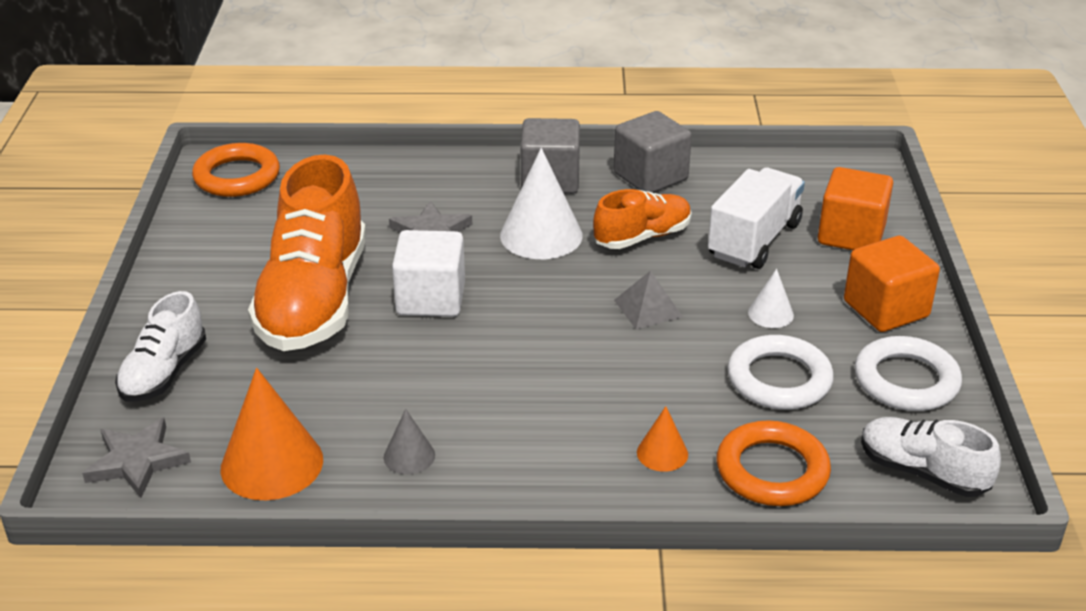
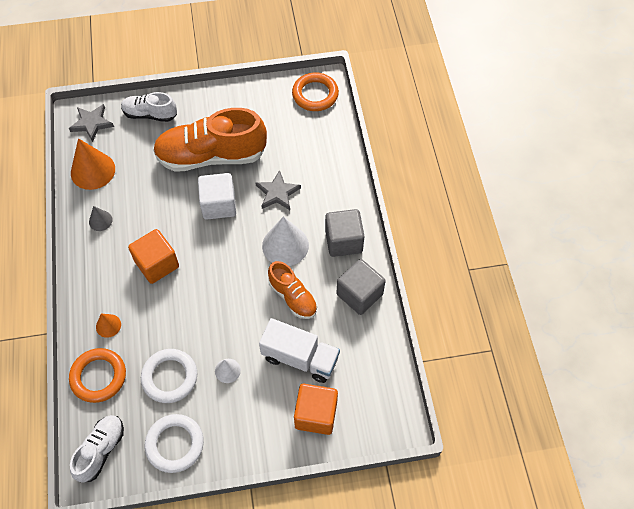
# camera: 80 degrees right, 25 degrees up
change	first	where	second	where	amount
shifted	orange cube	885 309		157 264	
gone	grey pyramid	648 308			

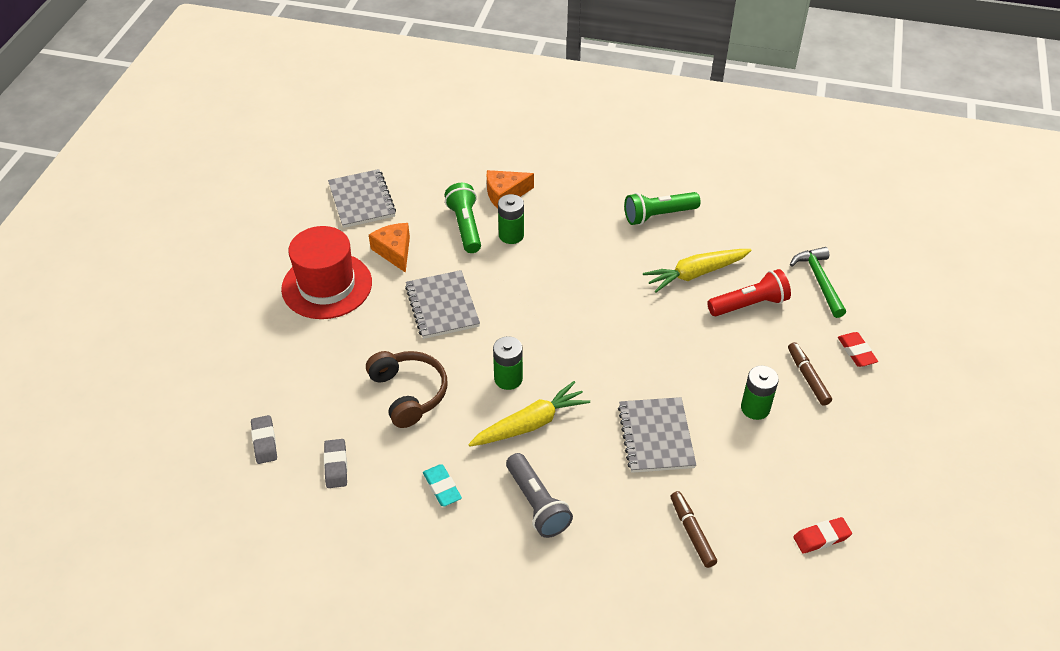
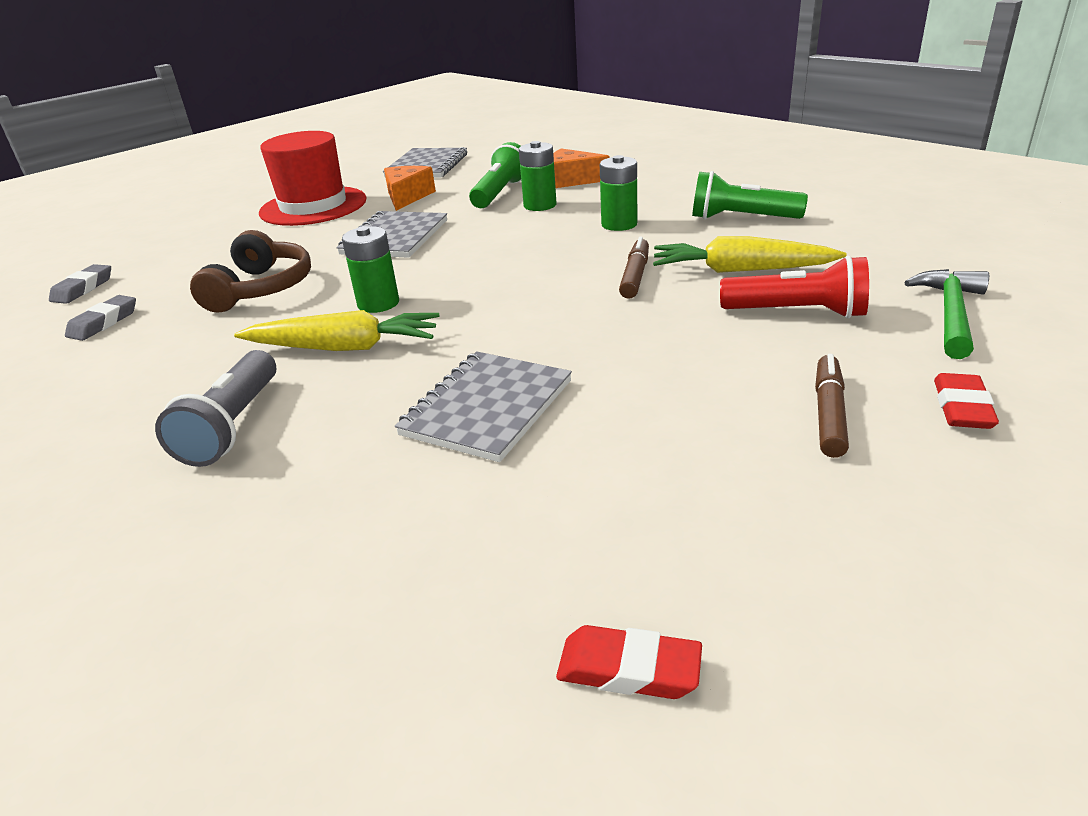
# camera: 35 degrees right, 15 degrees down
change	first	where	second	where	amount
shifted	green battery	755 408		619 224	
shifted	brown marker	692 533		635 276	
gone	turquoise eraser	442 487			

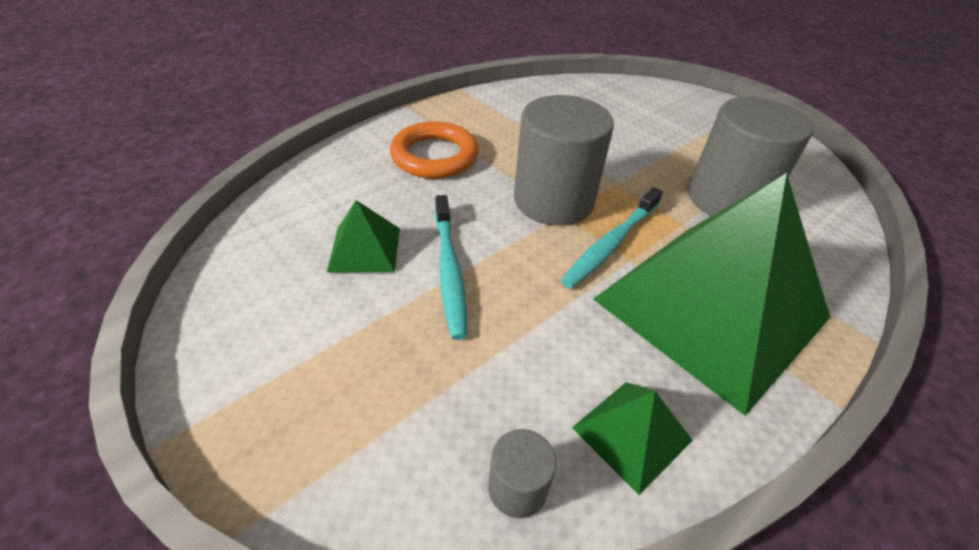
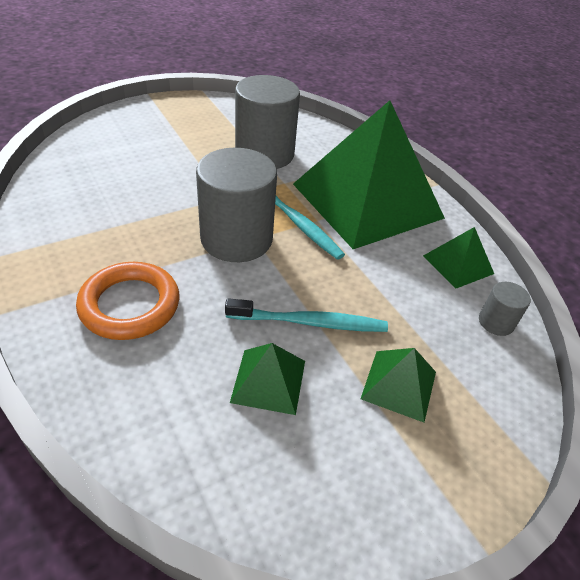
# camera: 80 degrees left, 0 degrees up
change	first	where	second	where	amount
new			green pyramid	399 385	

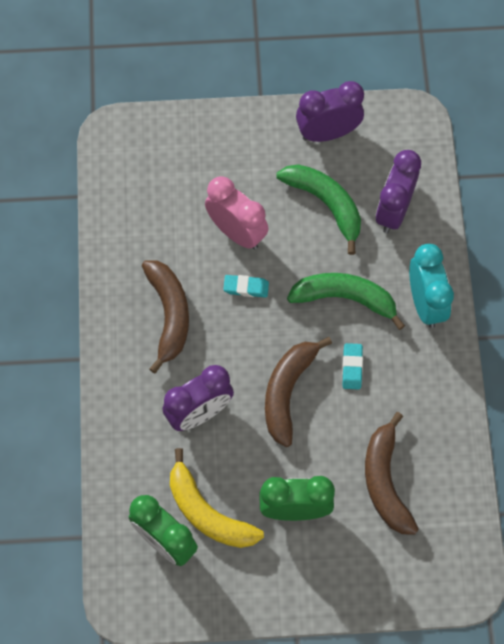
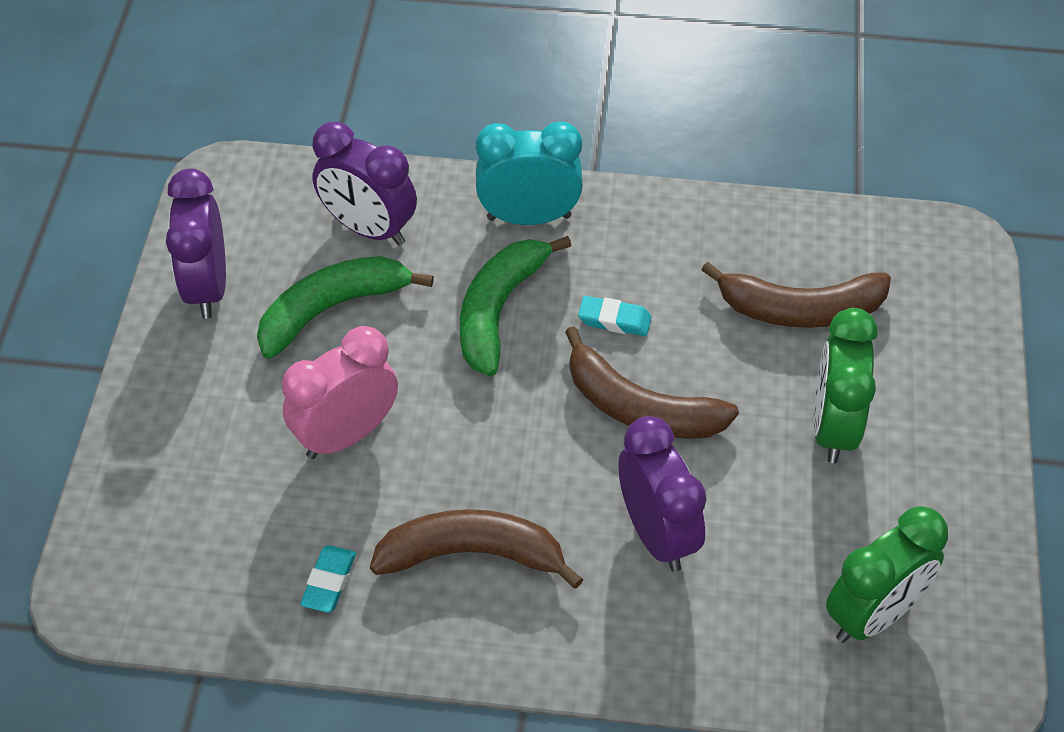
# camera: 80 degrees left, 15 degrees down
change	first	where	second	where	amount
shifted	turquoise eraser	246 287		329 582	
gone	yellow banana	207 512			

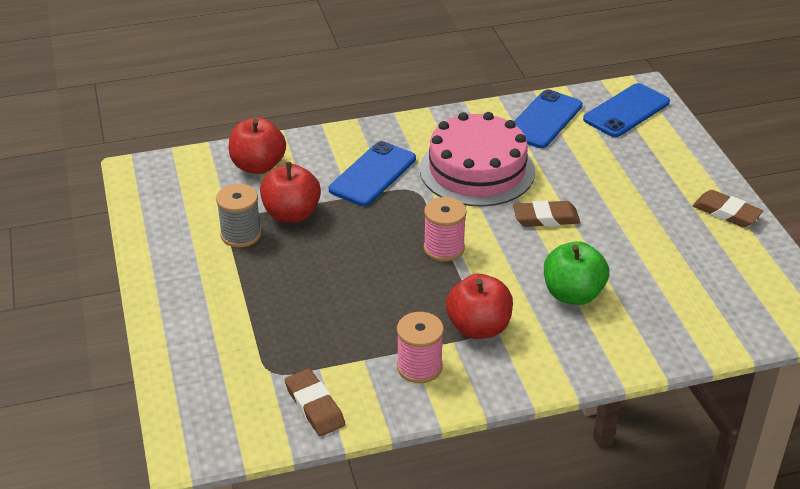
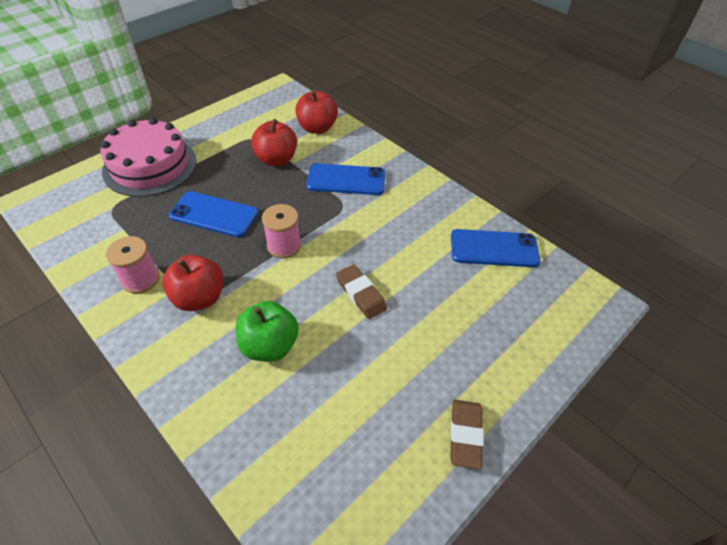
# camera: 60 degrees right, 10 degrees up
change	first	where	second	where	amount
shifted	pink cake	477 170		150 166	
shifted	blue phone	626 111		214 214	
gone	grey spool	241 234			
gone	brown eraser	314 406			

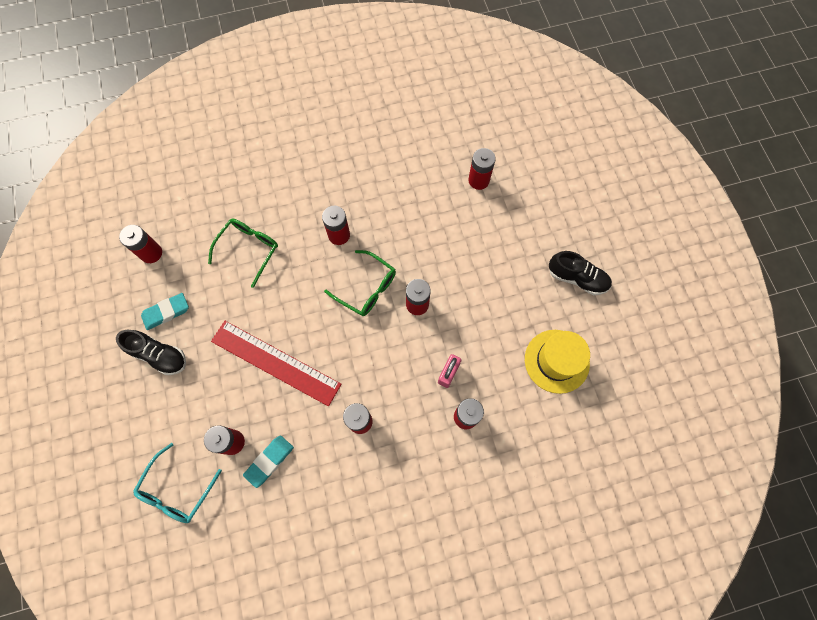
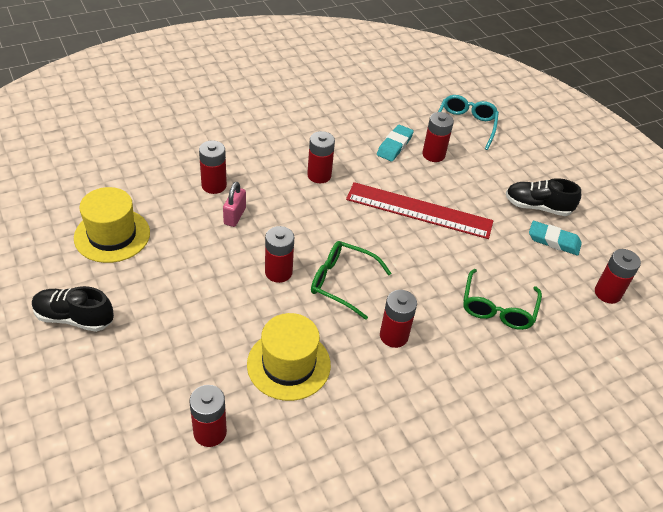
# camera: 165 degrees right, 25 degrees down
change	first	where	second	where	amount
new			yellow hat	288 364	
rotated	turquoise eraser	166 312		553 241	60 degrees clockwise

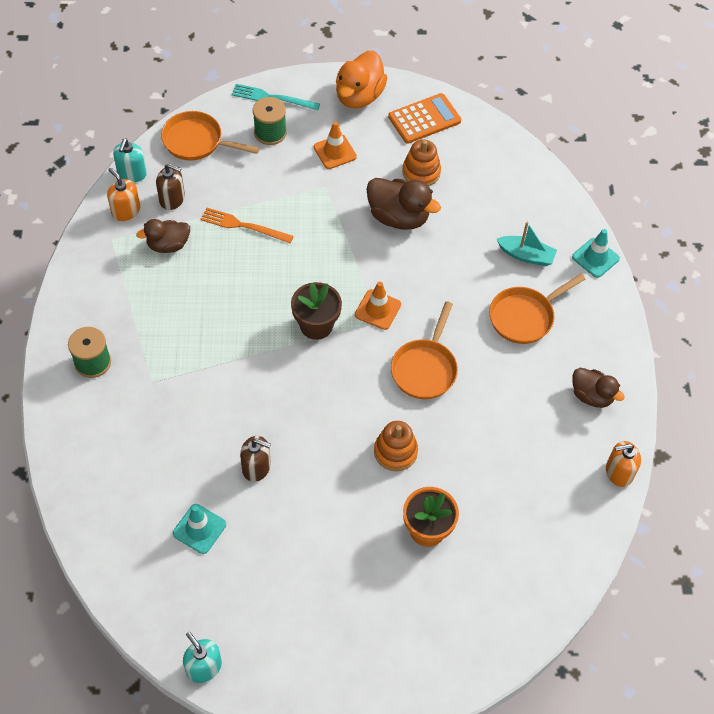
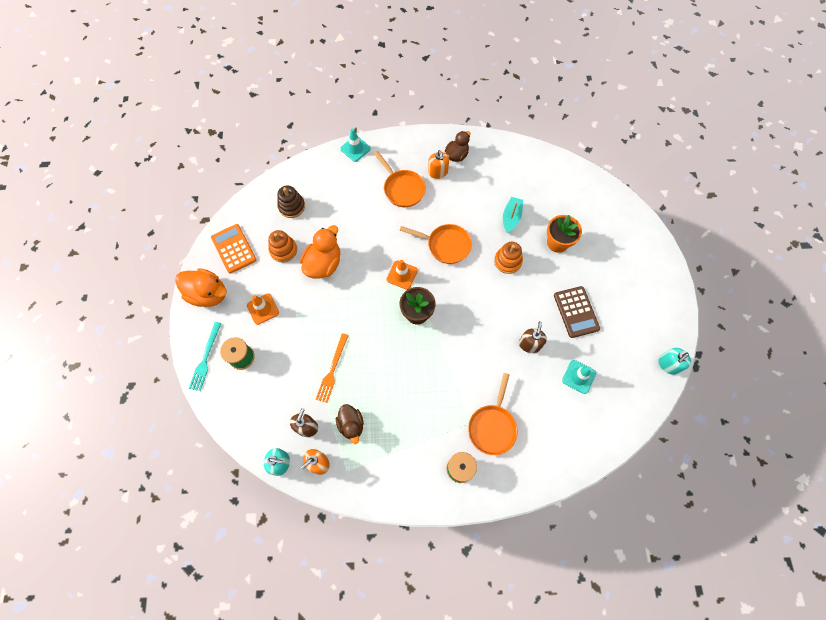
# camera: 90 degrees left, 10 degrees up
change	first	where	second	where	amount
new			brown stacking toy	291 206	
repainted	brown duck	398 217	orange duck	323 264	
shifted	orange soap dispenser	618 472		438 172	
shifted	orange pan	197 141		492 426	
shifted	turquoise boat	526 255		511 217	
new			brown calculator	576 312	

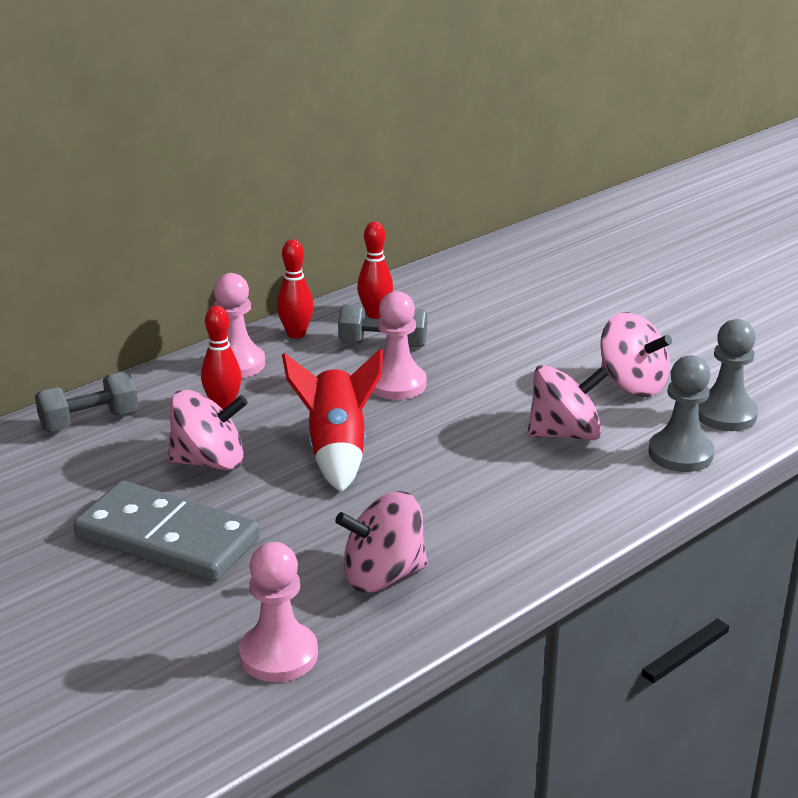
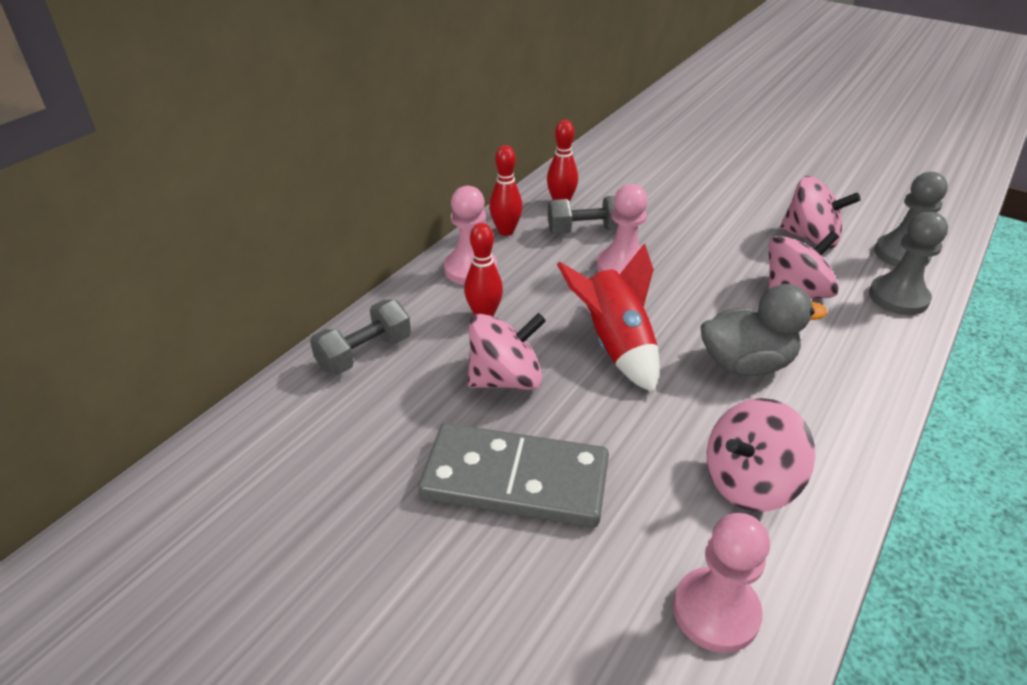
# camera: 15 degrees left, 10 degrees up
change	first	where	second	where	amount
new			grey duck	746 364	

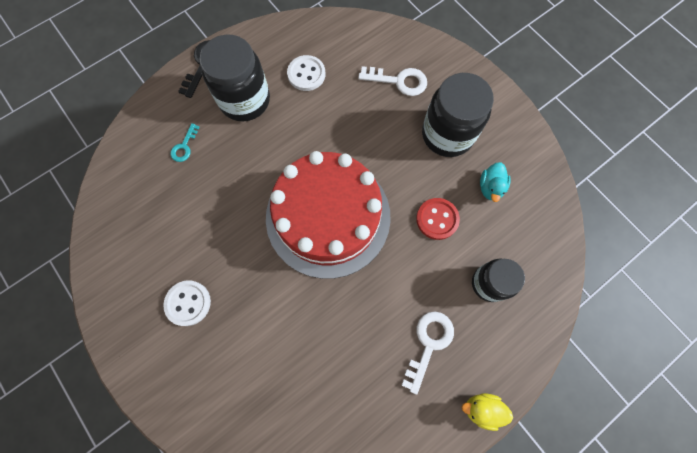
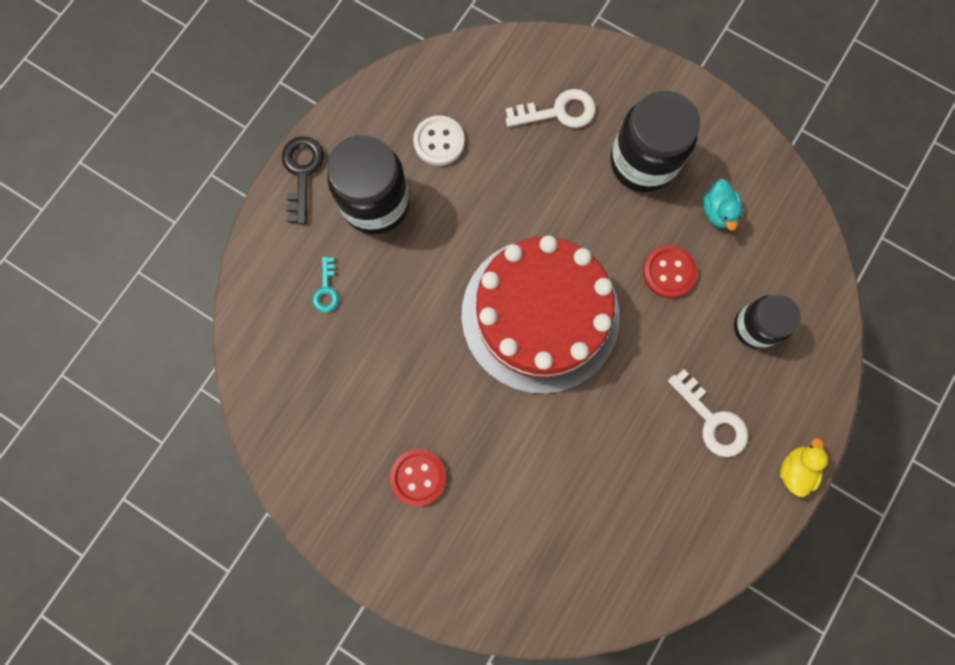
# camera: 20 degrees left, 5 degrees up
change	first	where	second	where	amount
repainted	white button	188 303	red button	418 477	
rotated	white key	429 344		712 420	135 degrees clockwise
rotated	yellow duck	481 409		794 469	120 degrees clockwise

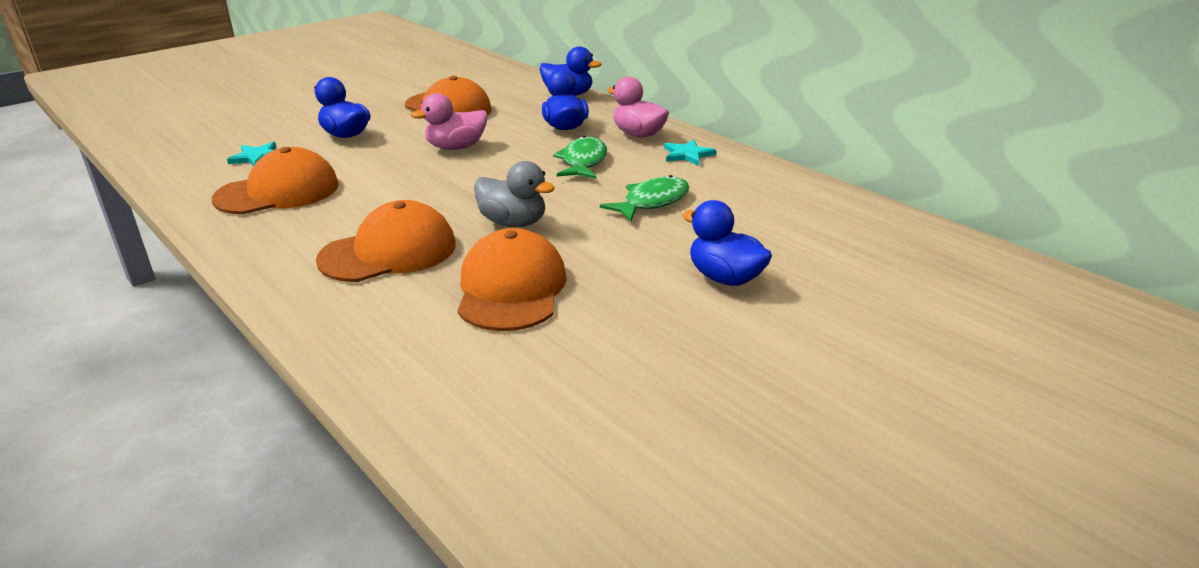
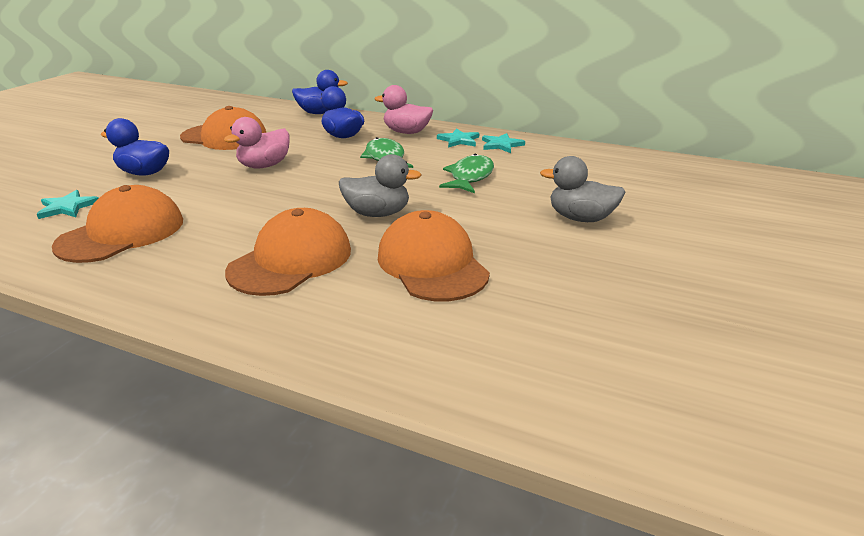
# camera: 25 degrees left, 0 degrees up
change	first	where	second	where	amount
new			turquoise star	501 145	
repainted	blue duck	724 278	grey duck	580 218	

